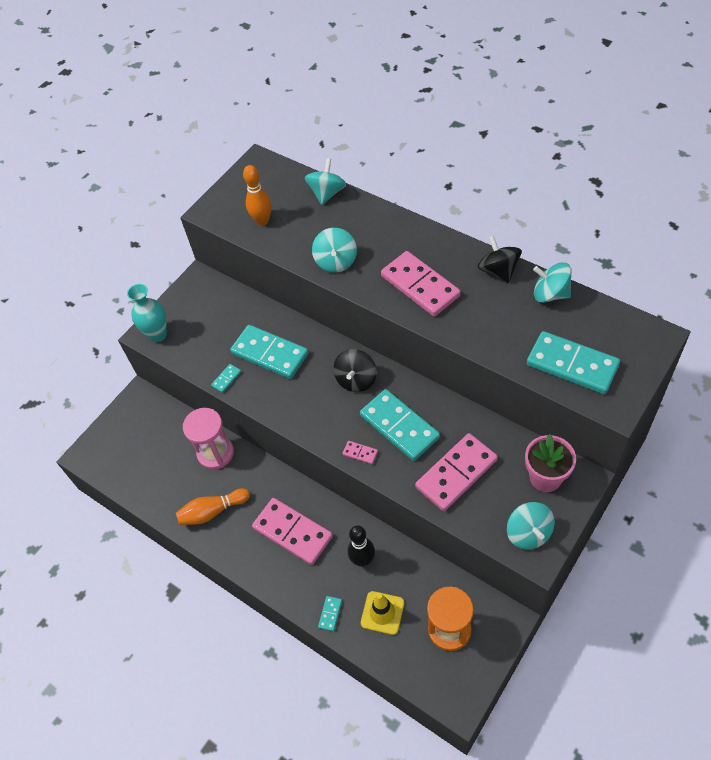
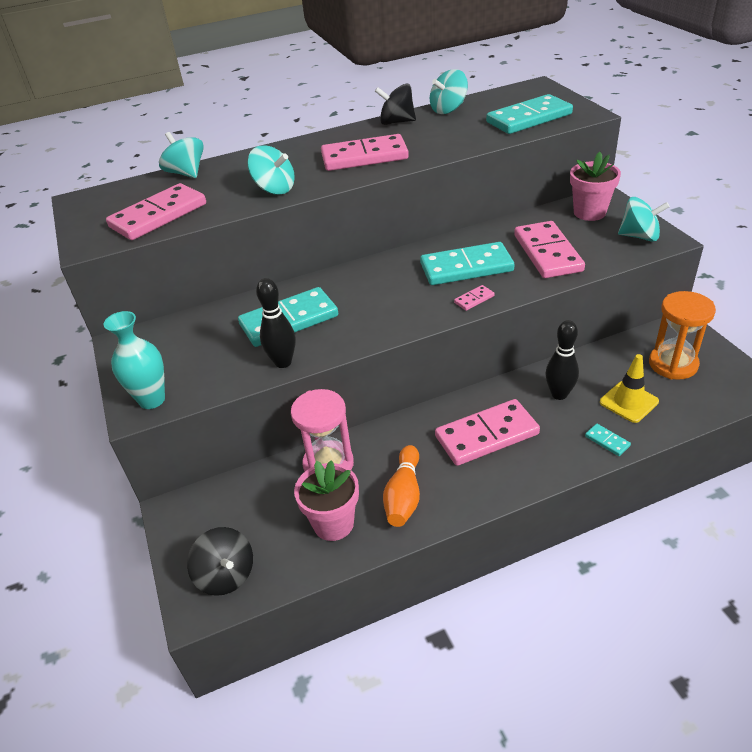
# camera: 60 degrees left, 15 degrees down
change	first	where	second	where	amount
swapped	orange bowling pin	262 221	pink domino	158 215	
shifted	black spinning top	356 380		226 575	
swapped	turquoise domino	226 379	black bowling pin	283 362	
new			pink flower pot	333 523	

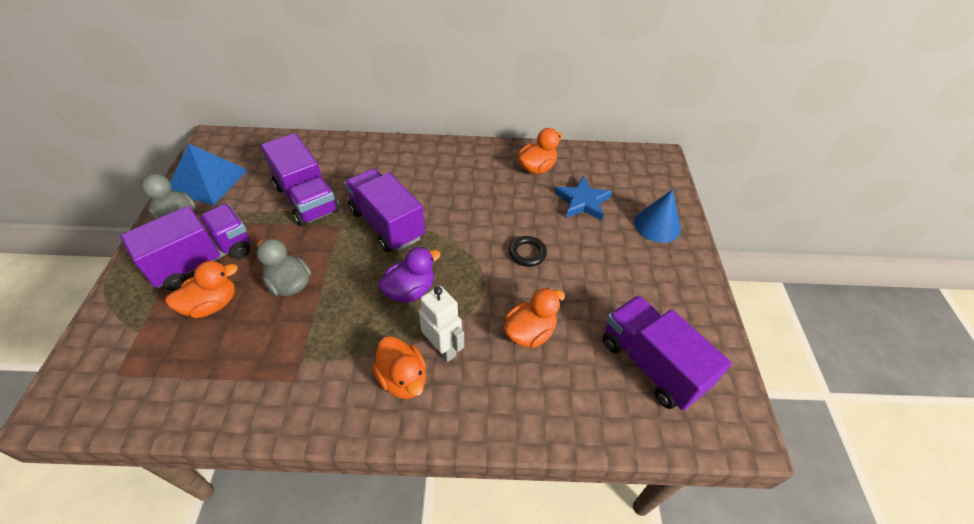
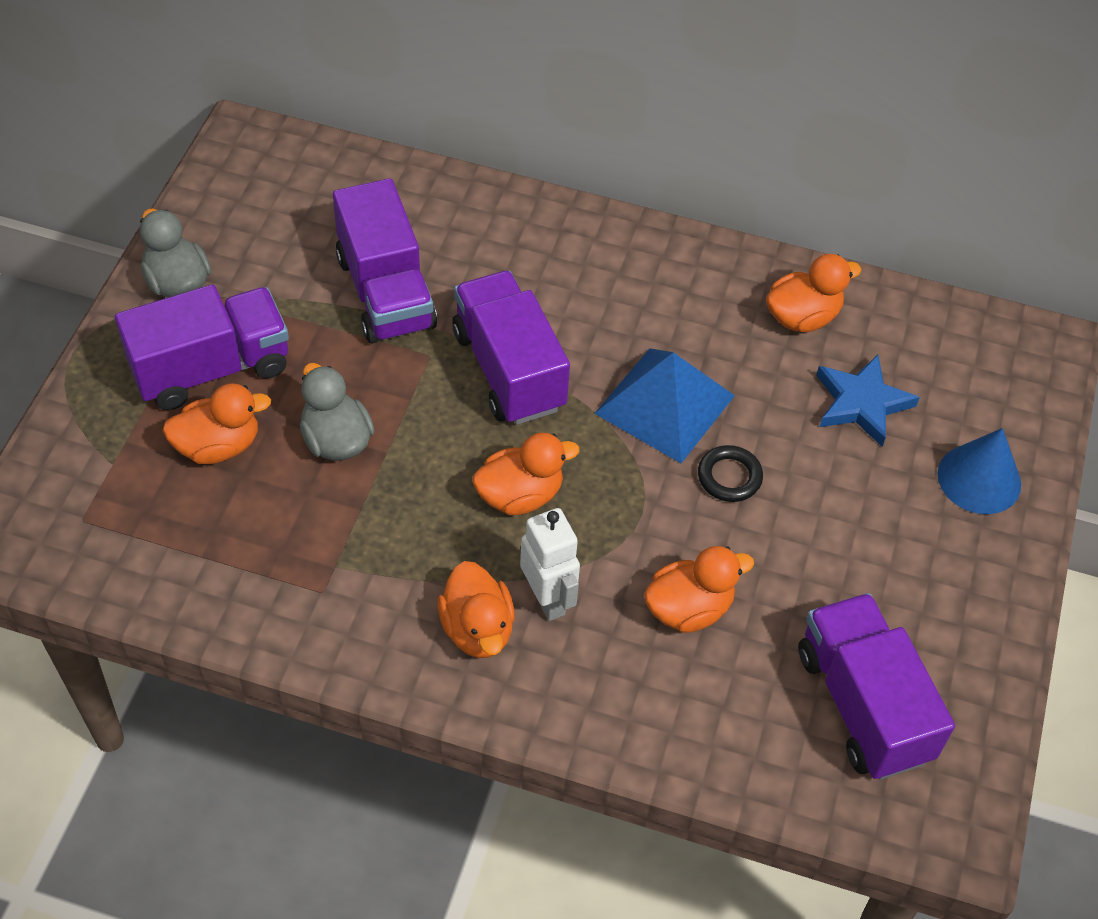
# camera: 15 degrees right, 5 degrees up
change	first	where	second	where	amount
repainted	purple duck	410 290	orange duck	520 495	
shifted	blue pyramid	207 180		664 404	

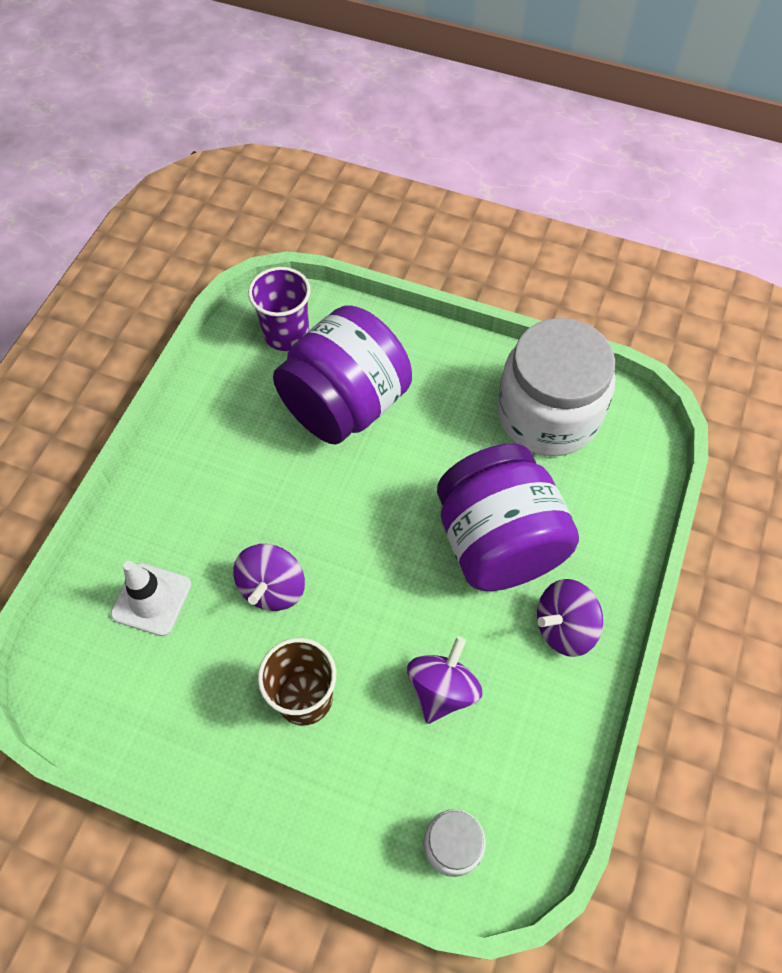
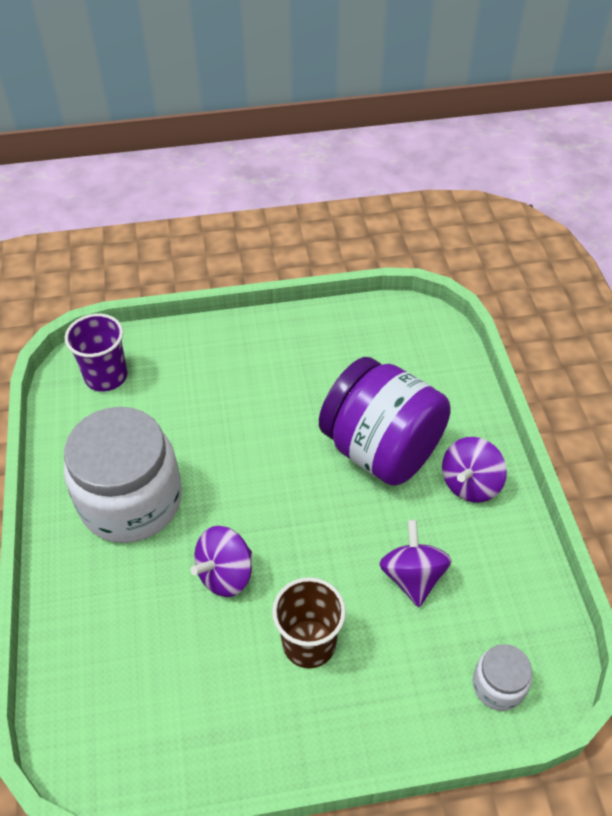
# camera: 30 degrees left, 10 degrees down
change	first	where	second	where	amount
shifted	white jar	548 414		131 500	
rotated	purple spinning top	273 588		225 574	60 degrees clockwise
gone	white traffic cone	151 599			
gone	purple jar	345 405			

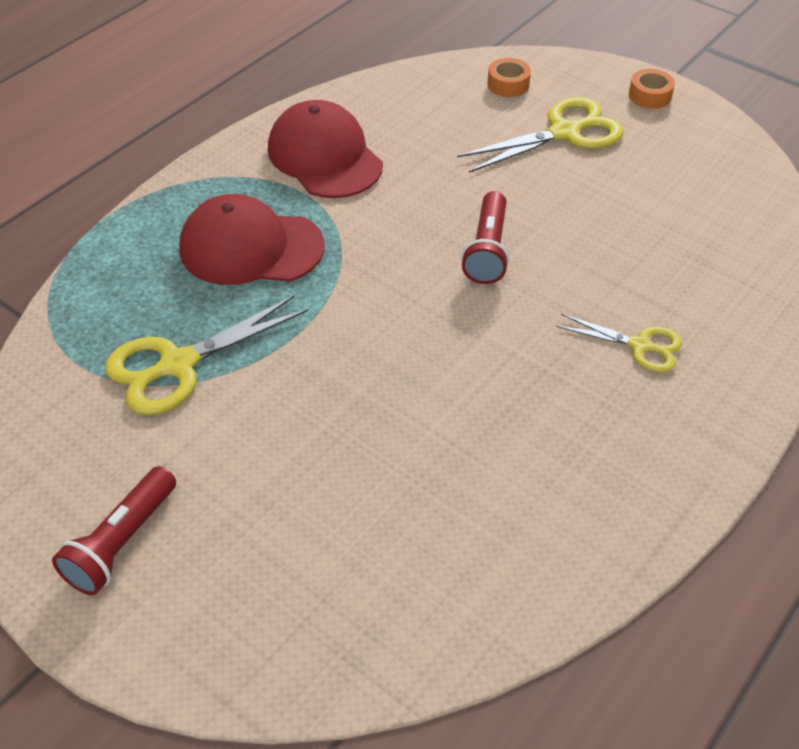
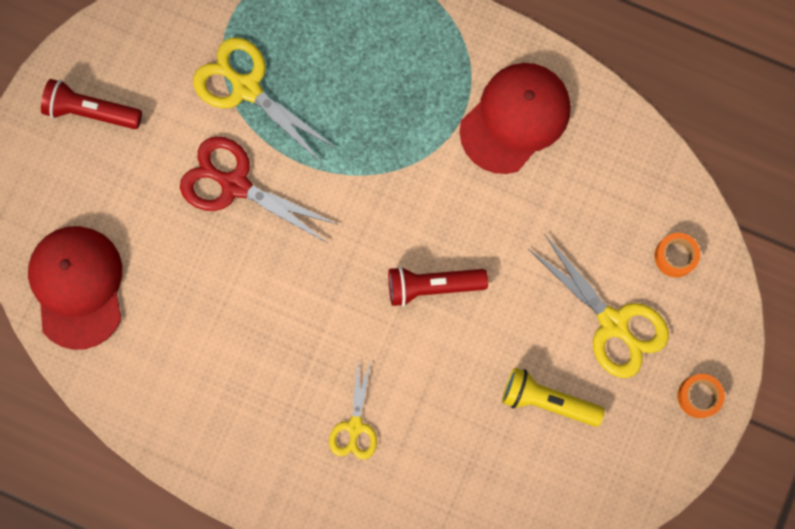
# camera: 75 degrees right, 30 degrees up
change	first	where	second	where	amount
shifted	red cap	251 247		77 286	
new			red scissors	235 185	
new			yellow flashlight	547 400	

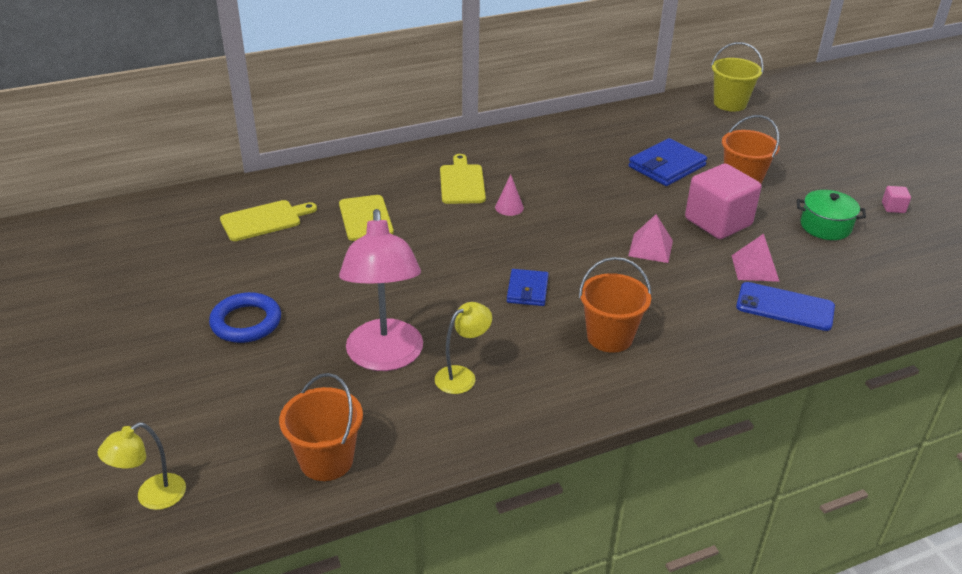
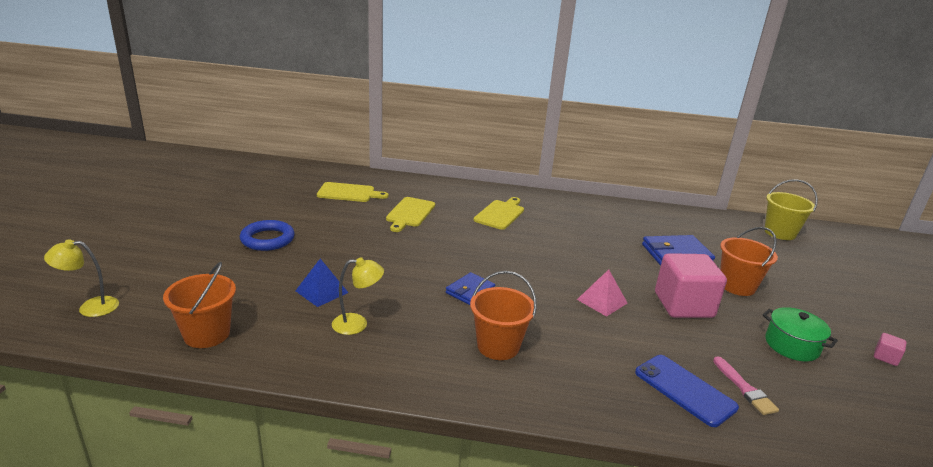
# camera: 30 degrees right, 10 degrees down
change	first	where	second	where	amount
swapped	pink lamp	385 357	blue pyramid	322 291	
new			pink brush	745 388	
gone	pink cone	509 207			
gone	pink pyramid	755 268			

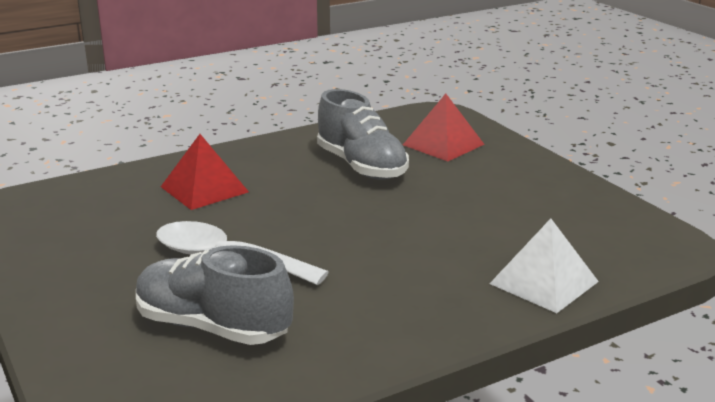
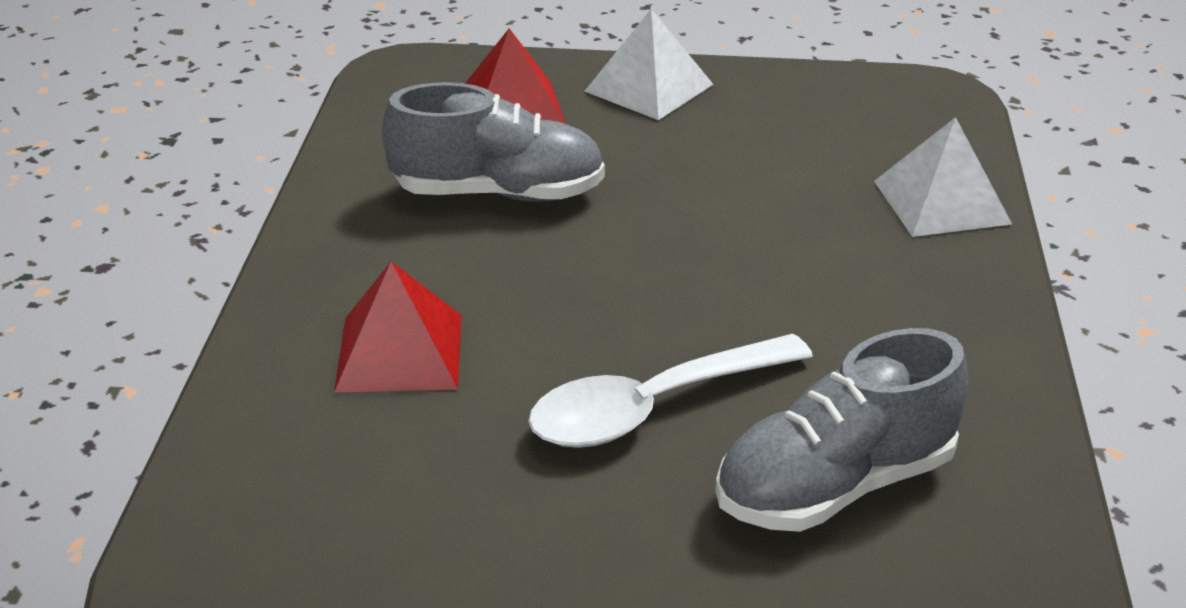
# camera: 55 degrees left, 10 degrees up
change	first	where	second	where	amount
new			white pyramid	648 87	

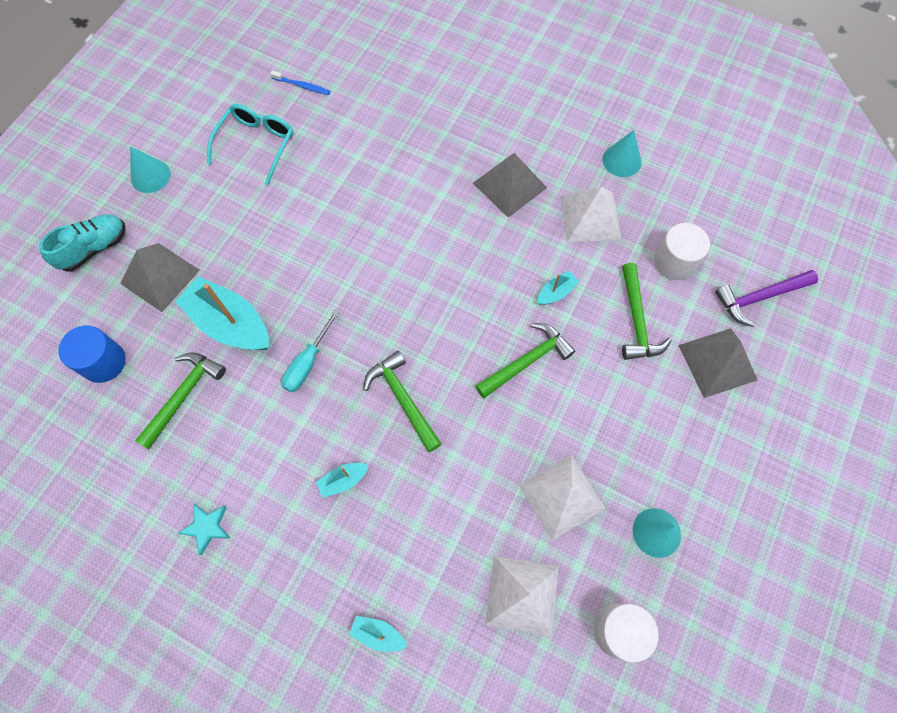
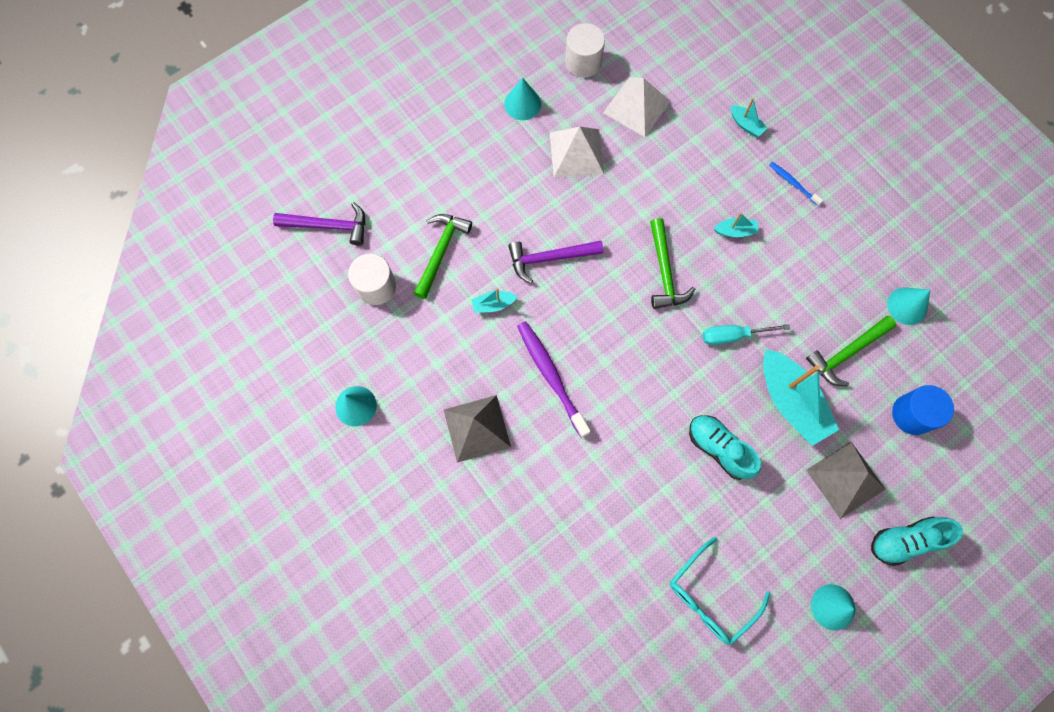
# camera: 155 degrees left, 5 degrees up
change	first	where	second	where	amount
repainted	green hammer	526 361	purple hammer	549 258	
new			purple toothbrush	551 377	
new			turquoise shoe	719 449	
rotated	turquoise screwdriver	307 363		733 336	150 degrees counterclockwise
shifted	blue toothbrush	302 86		793 183	
new			turquoise cone	907 306	
gone	turquoise star	207 527			
gone	white pyramid	590 217			
gone	grey pyramid	717 362			

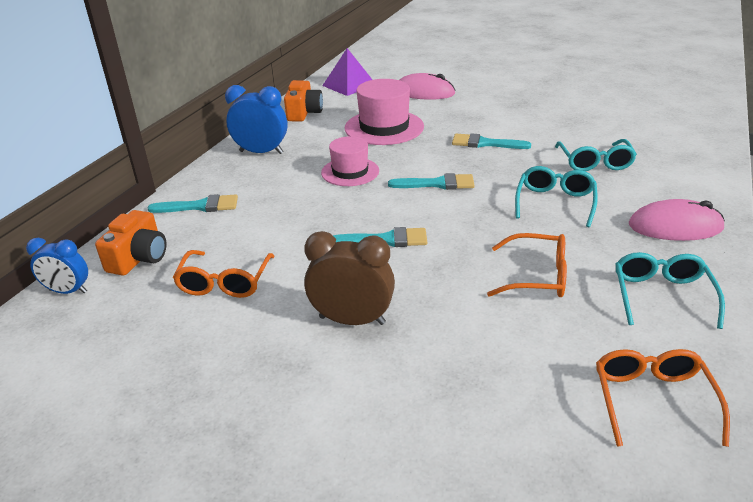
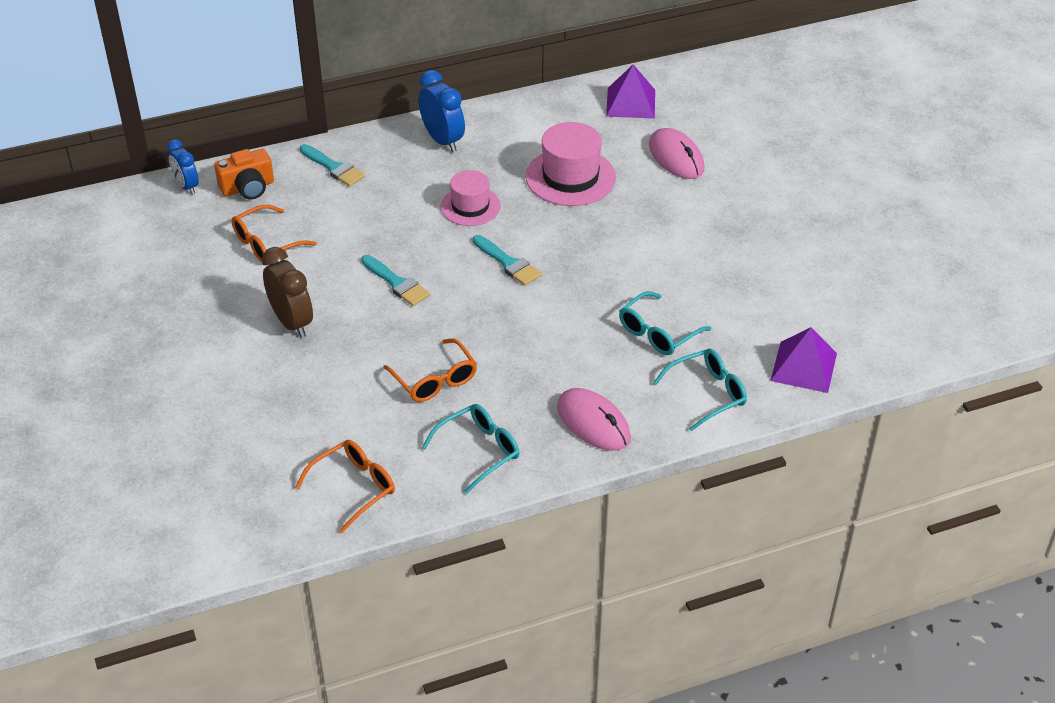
# camera: 45 degrees right, 10 degrees up
change	first	where	second	where	amount
shifted	turquoise glasses	555 203		707 394	
new			purple pyramid	804 367	
gone	orange camera	304 113			
gone	turquoise brush	485 143			

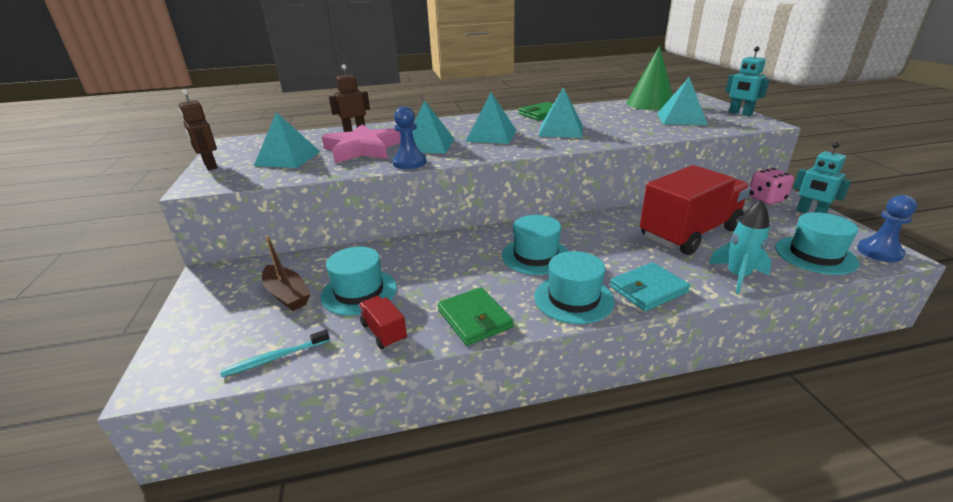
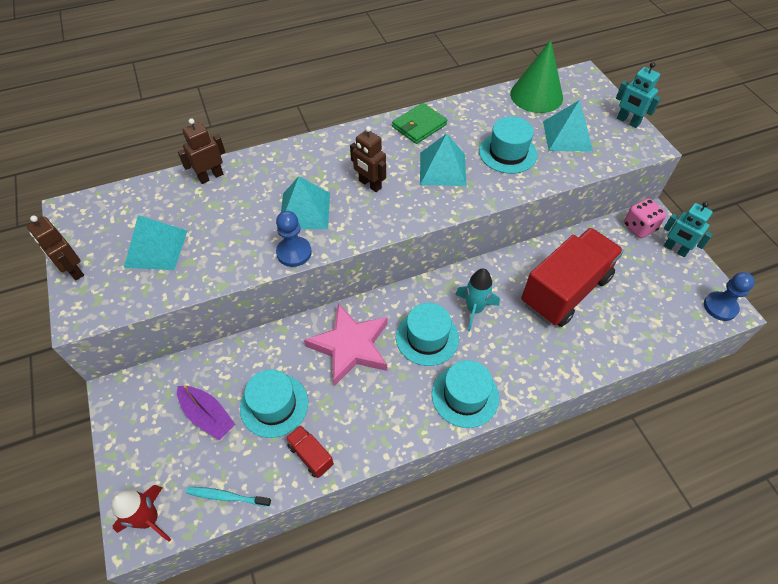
# camera: 10 degrees left, 25 degrees up
change	first	where	second	where	amount
new			red rocket	149 519	
repainted	brown boat	287 295	purple boat	207 416	
rotated	turquoise toothbrush	275 358		227 496	45 degrees clockwise
shifted	pink star	363 149		350 346	
swapped	turquoise pyramid	491 135	brown robot	370 184	
shifted	turquoise rocket	737 276		474 309	
shifted	turquoise hat	815 255		507 153	
gone	green wallet	474 318			
gone	turquoise wallet	648 289			

